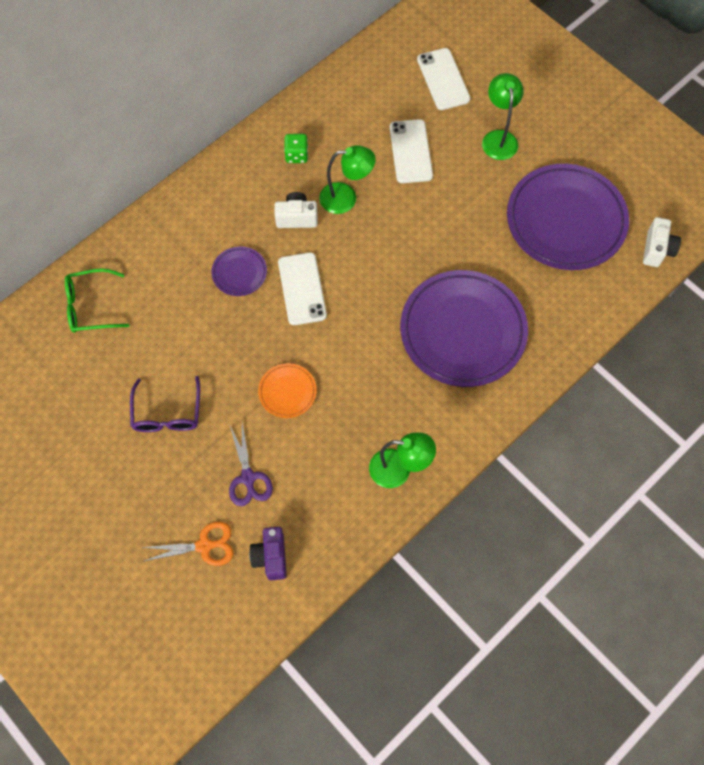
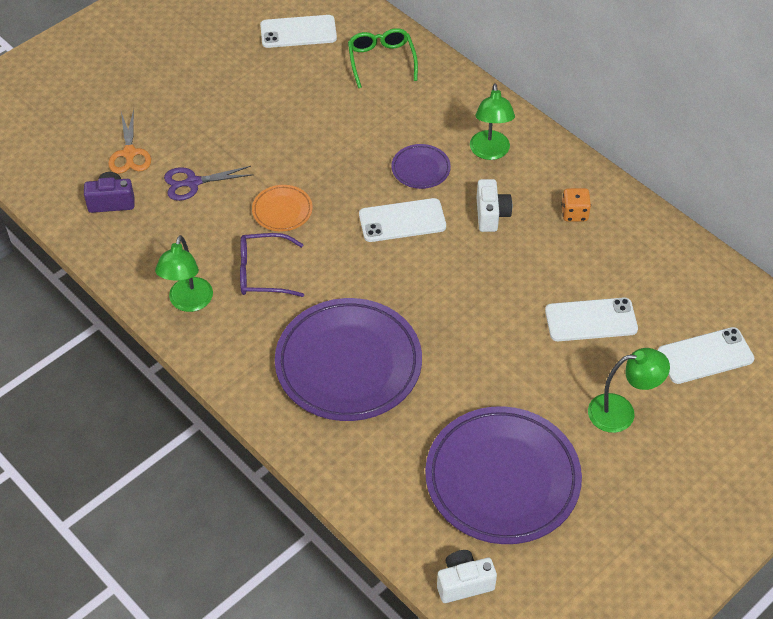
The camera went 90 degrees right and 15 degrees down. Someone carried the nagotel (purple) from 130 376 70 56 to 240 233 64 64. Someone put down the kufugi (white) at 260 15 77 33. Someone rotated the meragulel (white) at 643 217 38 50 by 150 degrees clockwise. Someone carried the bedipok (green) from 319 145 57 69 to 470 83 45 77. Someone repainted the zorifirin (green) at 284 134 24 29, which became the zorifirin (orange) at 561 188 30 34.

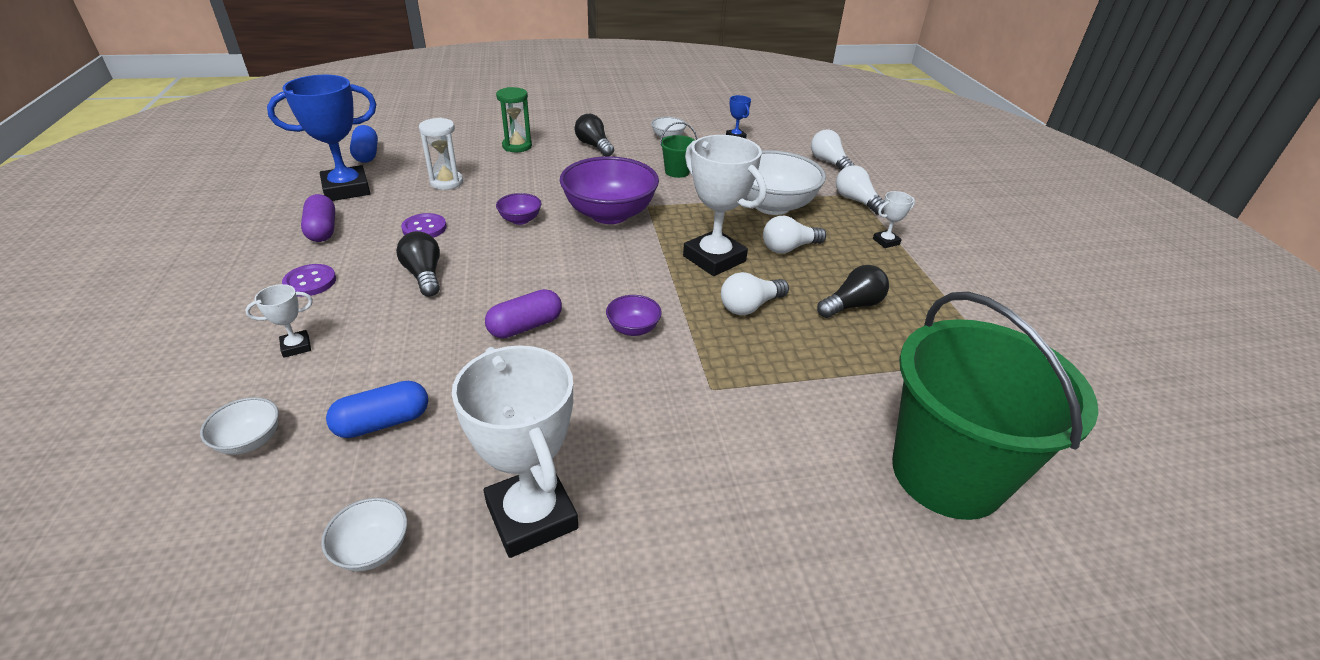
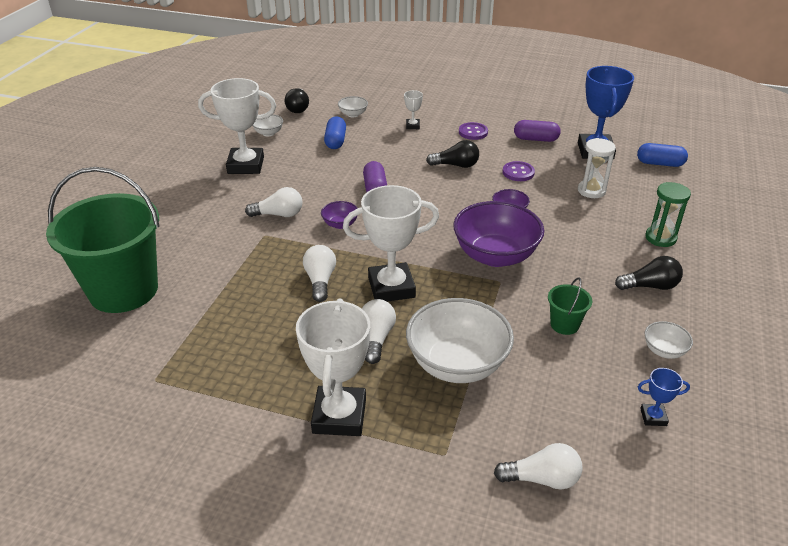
The camera went 120 degrees right and 0 degrees up. Someone carried the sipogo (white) from 836 165 48 50 to 245 187 57 30. Someone carried the sipogo (black) from 817 265 72 53 to 285 88 24 25. Someone scaled the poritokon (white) at 873 191 42 57 by 2.23.

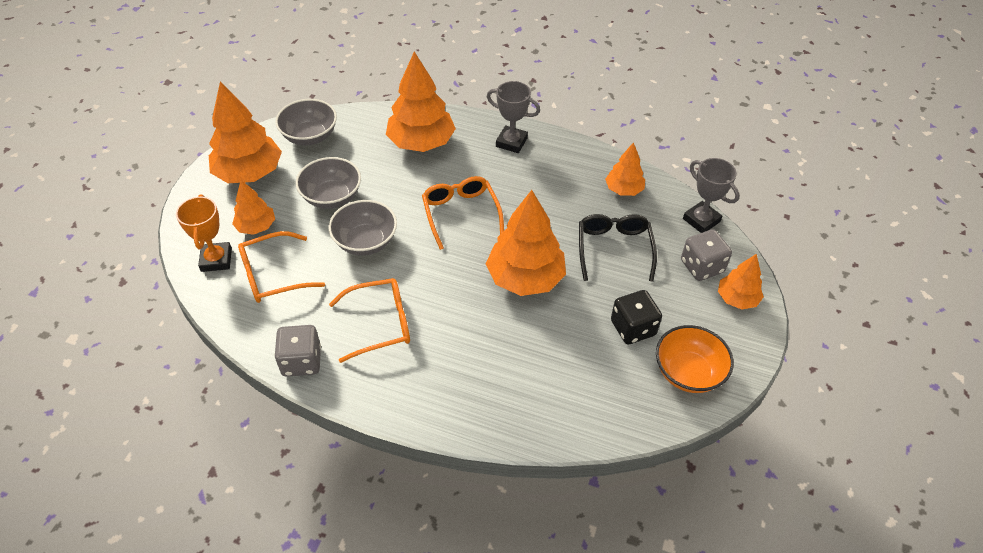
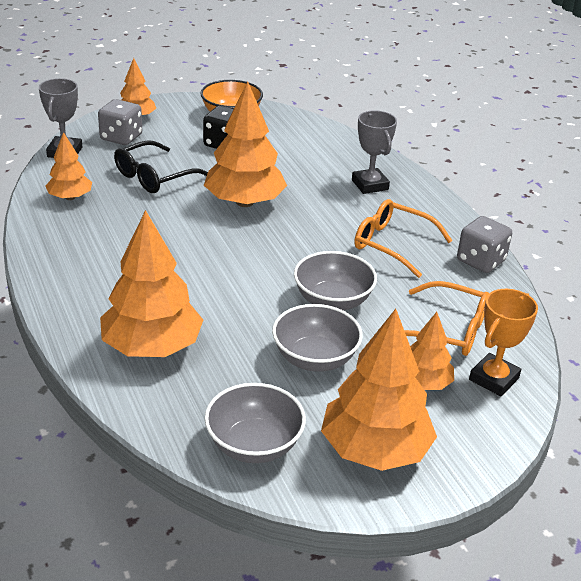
The camera went 135 degrees left and 15 degrees down. Someone carried the poritokon (grey) from 487 81 53 72 to 352 110 45 84. Someone took away the nagotel (orange) at 422 176 82 74.

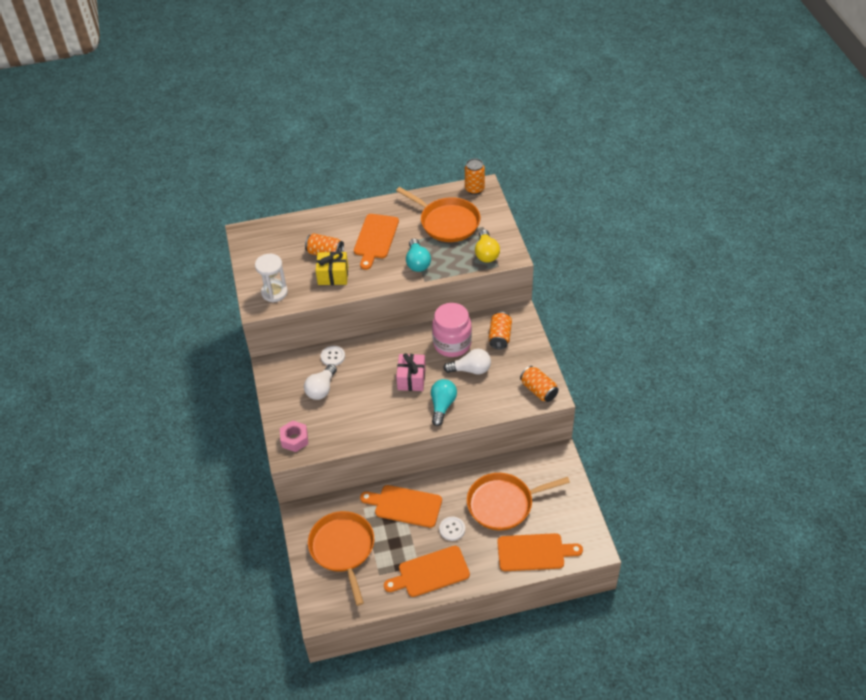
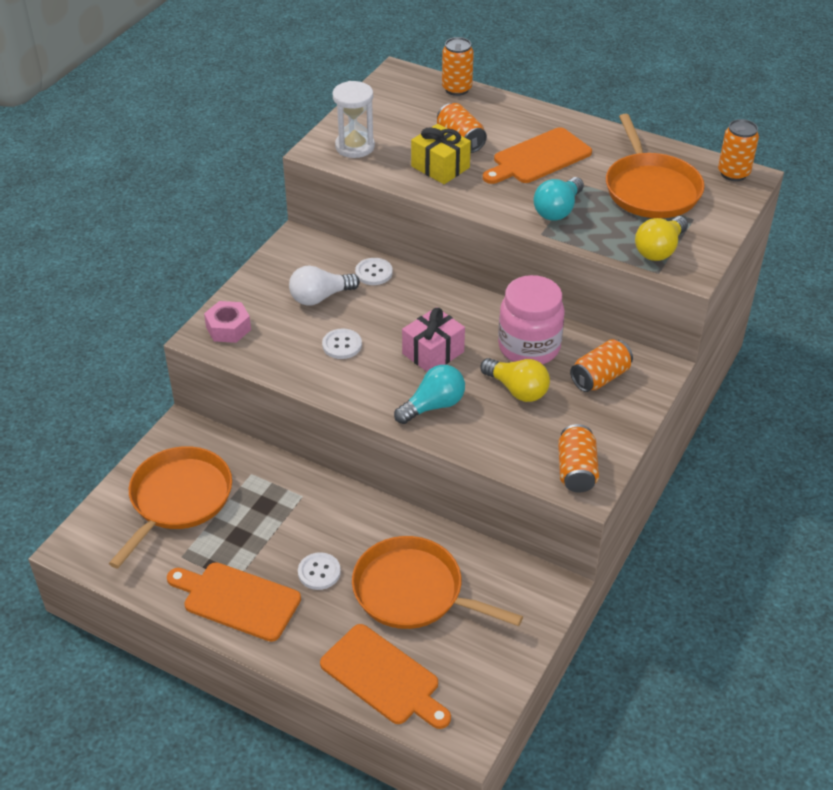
The camera went 40 degrees right and 5 degrees down. Someone put down the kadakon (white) at 322 329 40 30. Someone put down the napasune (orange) at 442 37 32 59. Someone repainted the sipogo (white) at 443 349 48 25, which became the sipogo (yellow) at 481 358 69 44. Someone took away the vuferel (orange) at 360 485 82 43.

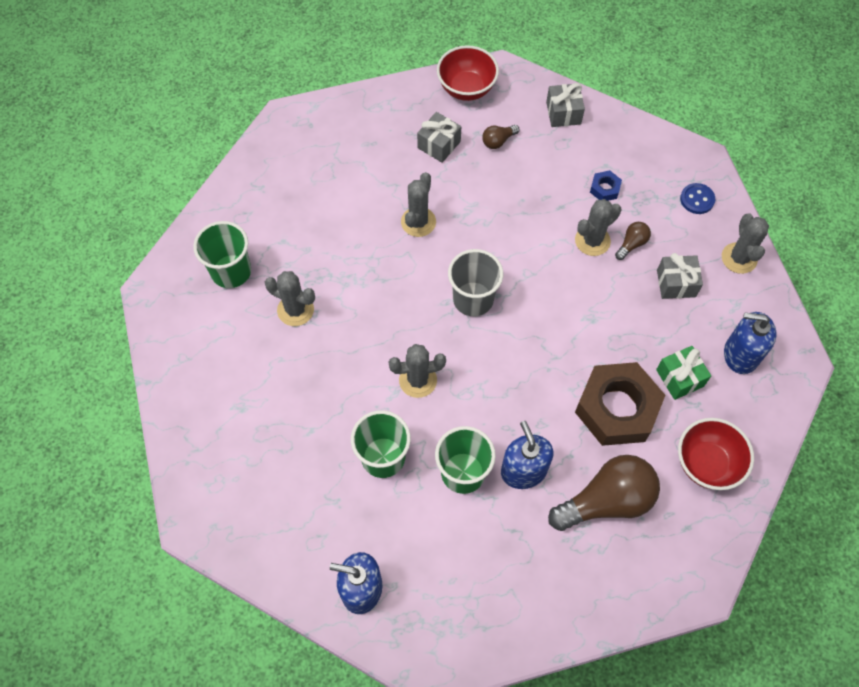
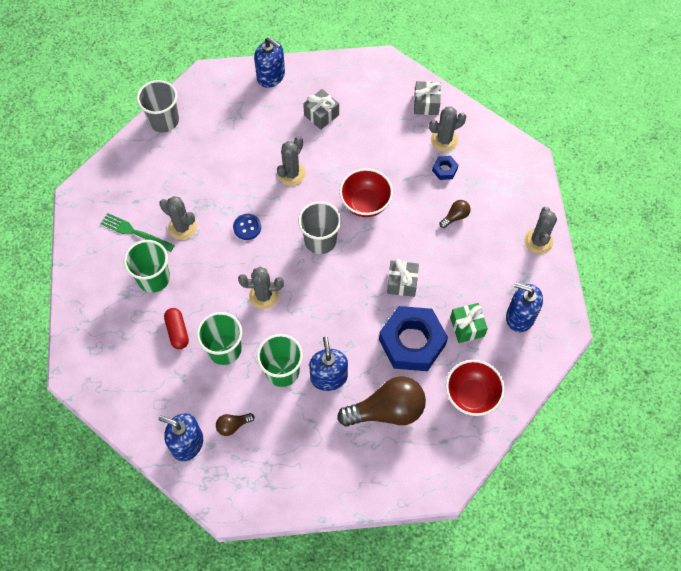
The camera went 10 degrees right and 0 degrees up. Someone put down the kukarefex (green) at 101 213 74 39. Someone carried the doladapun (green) from 193 221 58 67 to 124 240 46 53. Someone put down the doladapun (grey) at 137 80 42 52. Someone put down the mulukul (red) at 164 308 25 41. Someone carried the sipogo (brown) from 482 125 37 24 to 216 413 38 23. Someone carried the kadakon (blue) from 680 183 35 31 to 233 214 28 26. Someone put down the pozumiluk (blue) at 254 37 31 51. Someone carried the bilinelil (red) from 437 45 62 56 to 339 168 54 49. Someone repainted the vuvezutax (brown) at 575 362 90 84, which became the vuvezutax (blue) at 379 306 69 65. Someone carried the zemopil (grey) from 657 253 46 46 to 387 259 32 38. Someone carried the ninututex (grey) from 575 199 46 57 to 429 106 37 46.

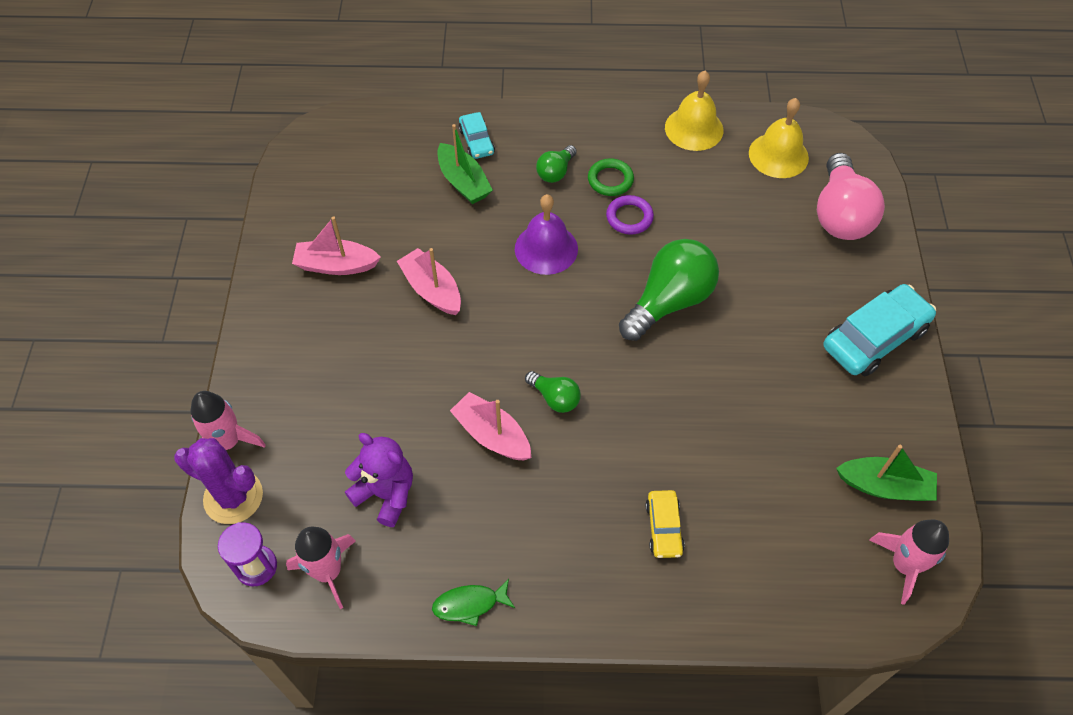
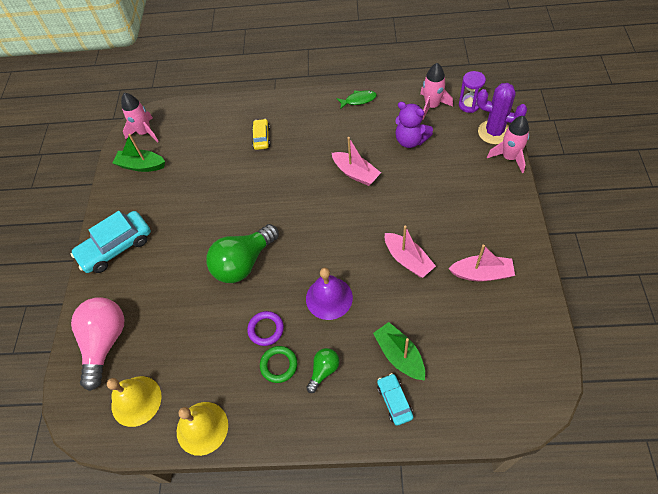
The camera went 175 degrees left and 0 degrees up. Someone took away the sipogo (green) at 525 371 56 42.

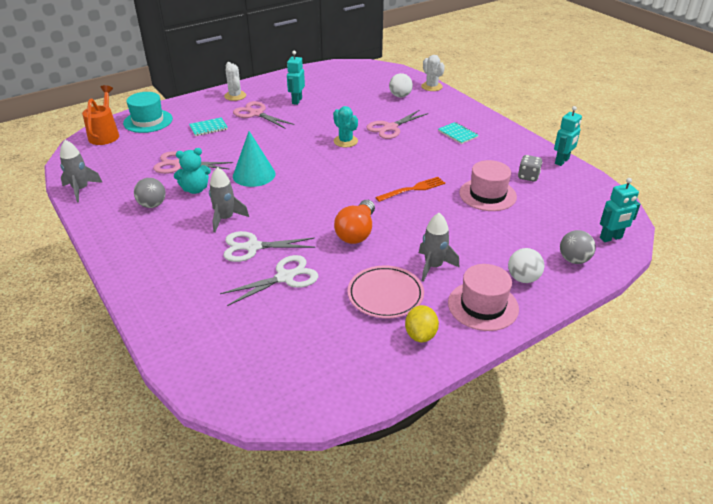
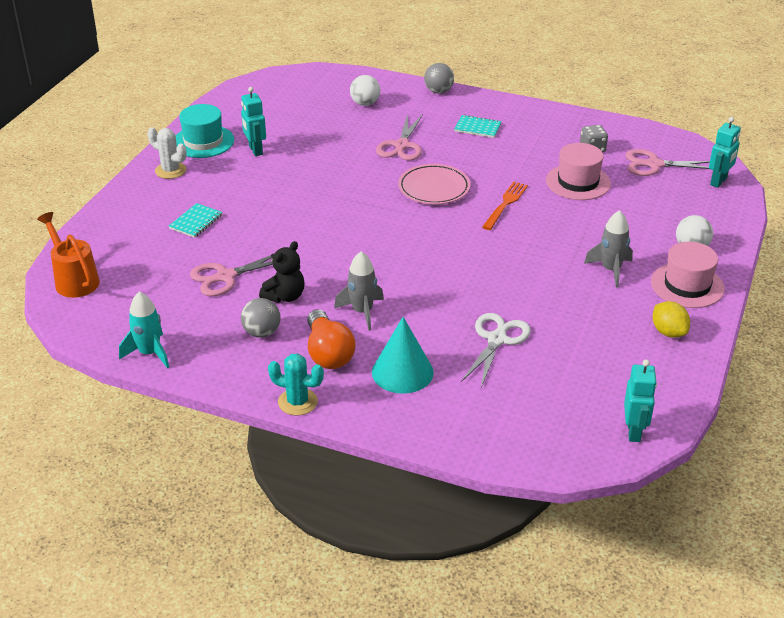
The camera went 35 degrees left and 0 degrees up. Someone repainted the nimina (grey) at 60 140 43 62, which became the nimina (turquoise) at 119 291 50 77. Someone carried the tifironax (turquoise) from 123 92 50 41 to 176 104 58 54. Someone repainted the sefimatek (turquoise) at 174 148 37 46, which became the sefimatek (black) at 259 241 46 62. Someone carried the ninututex (turquoise) from 333 106 25 41 to 268 354 56 62. Someone carried the sipogo (orange) from 334 200 41 44 to 307 309 48 60. Someone carried the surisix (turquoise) from 233 131 43 56 to 372 317 62 77. Someone carried the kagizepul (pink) from 348 266 76 52 to 398 164 72 40. Someone carried the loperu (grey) from 560 230 36 34 to 424 63 30 31. Someone carried the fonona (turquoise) from 554 106 28 60 to 624 360 33 82. Someone carried the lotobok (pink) from 233 101 61 28 to 625 149 85 27. Someone took away the lotobok (white) at 224 231 91 31. Someone took away the ninututex (white) at 421 55 24 36.

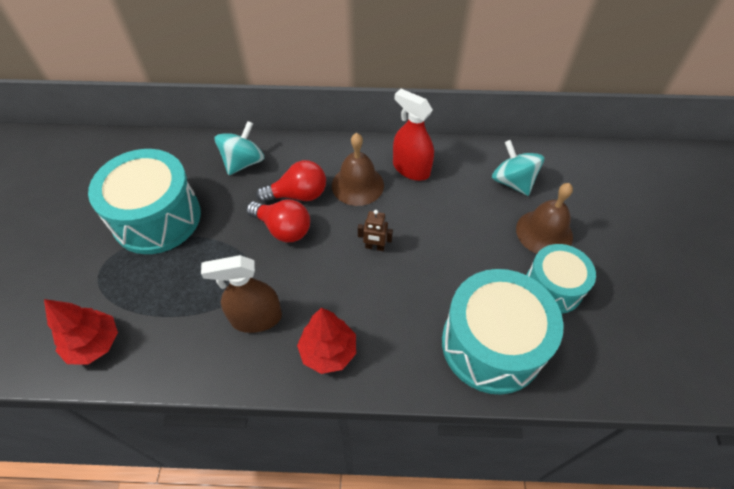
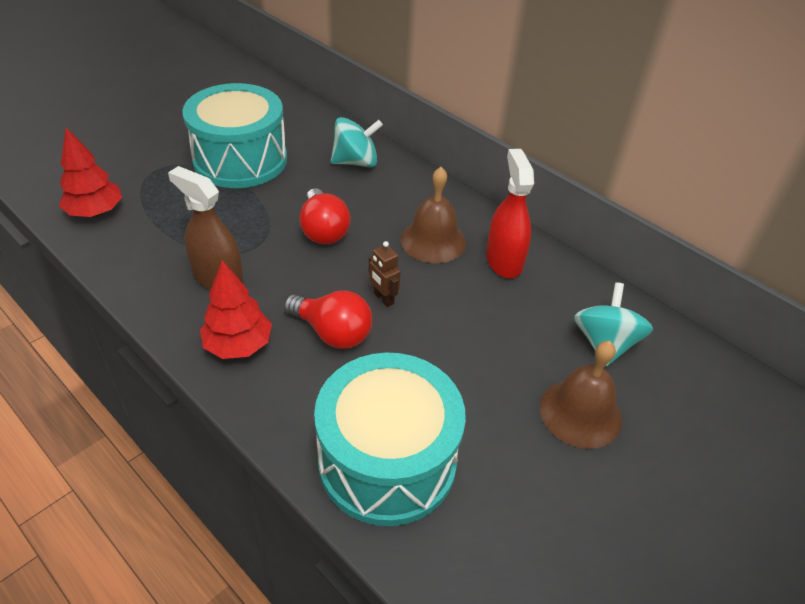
The camera went 40 degrees right and 10 degrees down. Someone carried the sipogo (red) from 256 160 70 43 to 284 291 88 58. Someone took away the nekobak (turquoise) at 526 244 70 70.

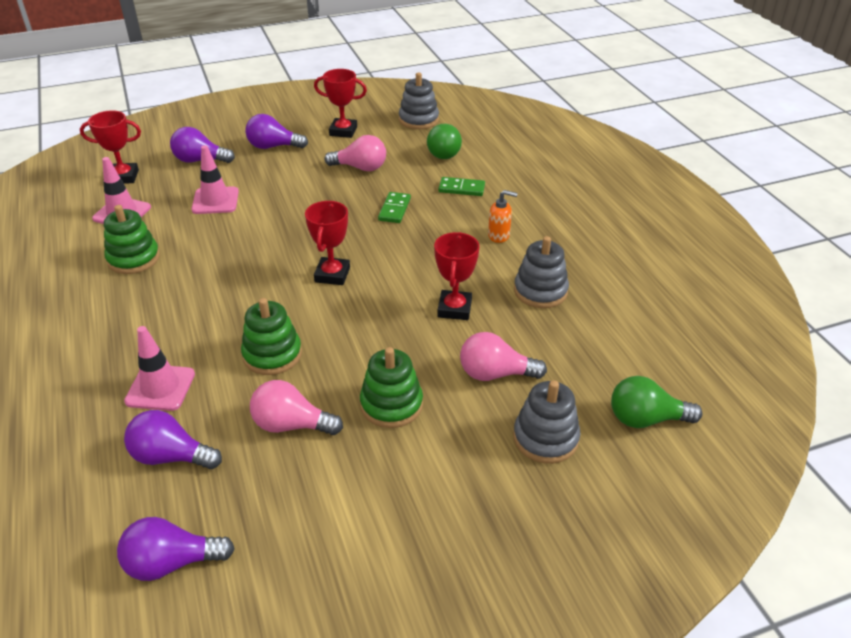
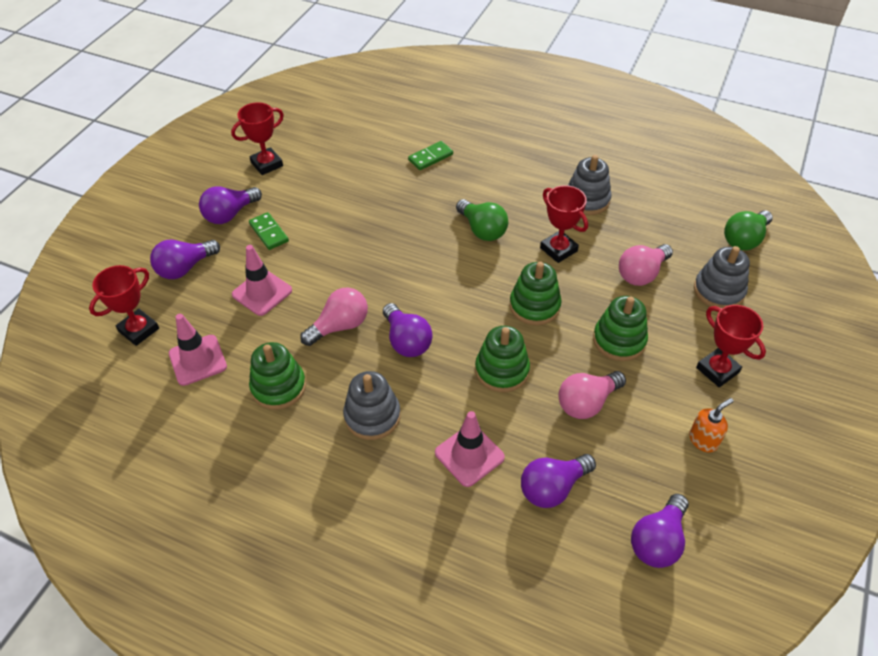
The camera went 45 degrees left and 10 degrees up. Someone carried the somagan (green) from 378 192 33 31 to 249 212 40 38. Someone carried the sipogo (pink) from 324 135 62 36 to 300 288 68 58. Someone carried the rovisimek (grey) from 399 72 40 57 to 343 371 58 69. Someone put down the sipogo (purple) at 383 303 50 54. Someone carried the sipogo (green) from 427 124 35 35 to 456 199 52 42. Someone put down the rovisimek (green) at 510 262 51 63. Someone carried the pozumiluk (orange) from 488 190 30 53 to 689 398 45 54. Someone carried the poritokon (red) from 305 201 45 84 to 696 305 70 82.

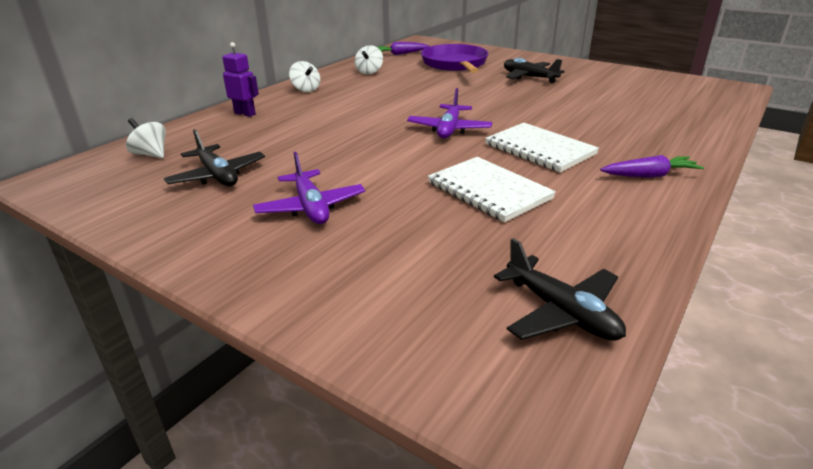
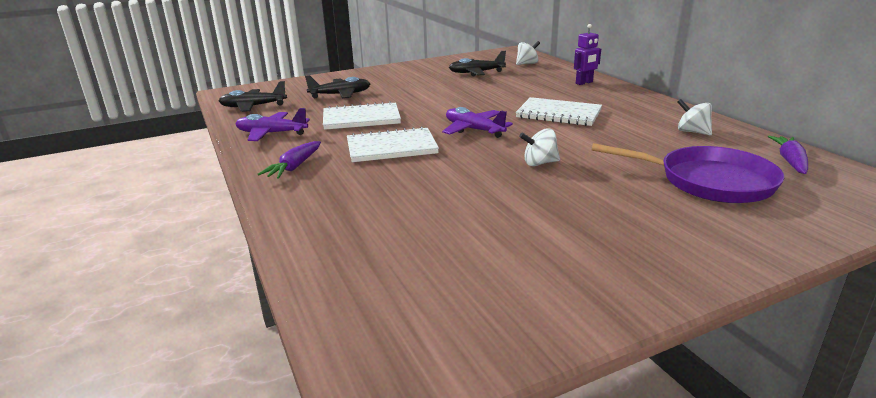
The camera went 120 degrees right and 5 degrees down. Someone carried the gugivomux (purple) from 253 152 112 72 to 235 108 75 33. Someone carried the gugivomux (black) from 504 58 60 25 to 305 75 65 23. Someone put down the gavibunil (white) at 516 97 86 29. Someone carried the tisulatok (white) from 289 61 31 31 to 519 128 41 38.

